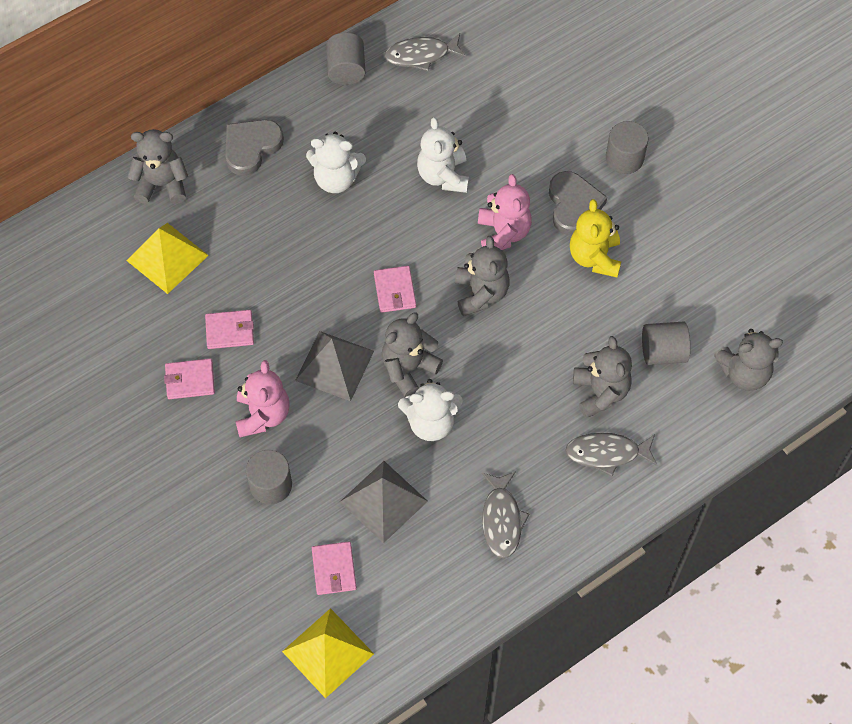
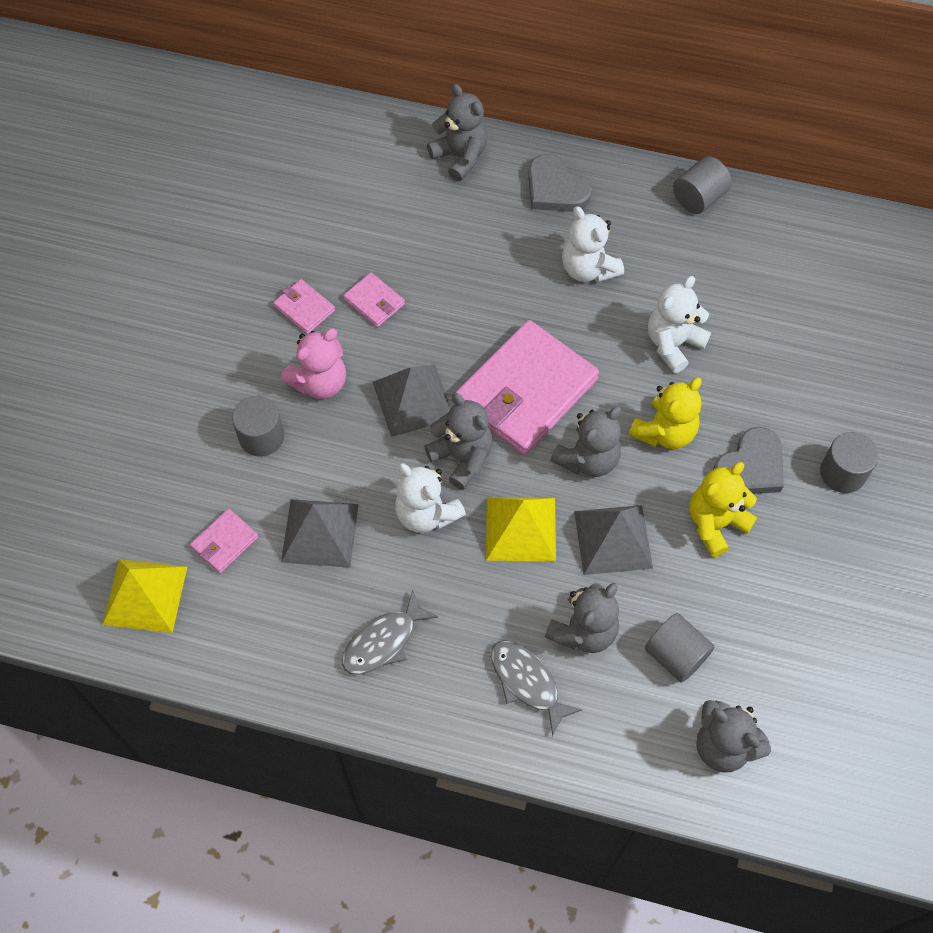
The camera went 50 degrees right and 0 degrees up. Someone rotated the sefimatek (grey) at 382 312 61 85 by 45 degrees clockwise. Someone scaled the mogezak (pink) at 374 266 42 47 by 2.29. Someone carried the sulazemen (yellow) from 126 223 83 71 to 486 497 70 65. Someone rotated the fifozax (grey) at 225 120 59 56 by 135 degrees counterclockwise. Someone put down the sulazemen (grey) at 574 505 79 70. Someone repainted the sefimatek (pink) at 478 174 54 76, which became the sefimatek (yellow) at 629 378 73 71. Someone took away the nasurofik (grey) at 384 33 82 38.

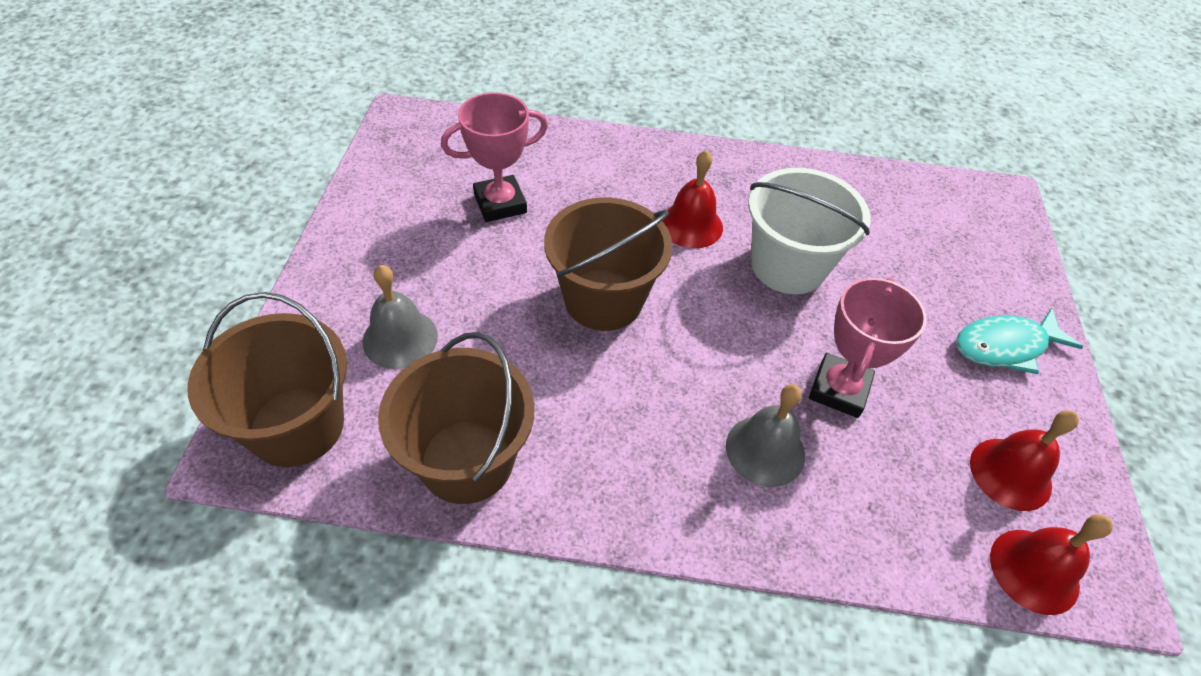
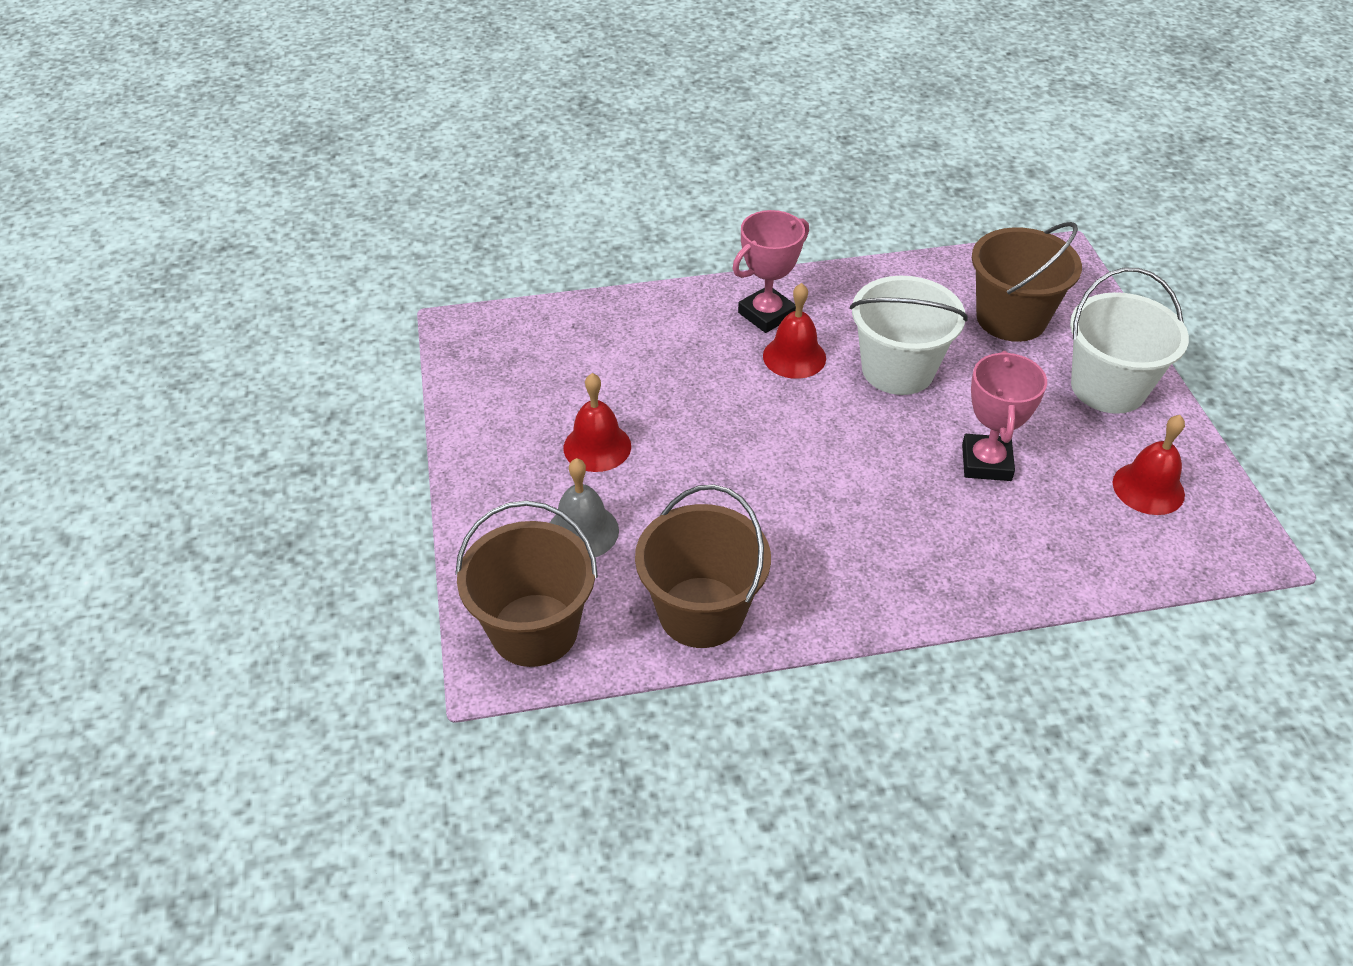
The camera went 15 degrees left and 5 degrees down. Someone carried the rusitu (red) from 990 514 123 101 to 564 373 67 99. Someone carried the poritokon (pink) from 441 92 107 130 to 733 210 76 123. Someone carried the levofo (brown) from 544 197 129 134 to 972 222 110 120. Someone swapped the nasurofik (turquoise) at 956 308 127 66 for the levofo (white) at 1070 268 119 146. Someone took away the rusitu (grey) at 726 384 79 103.

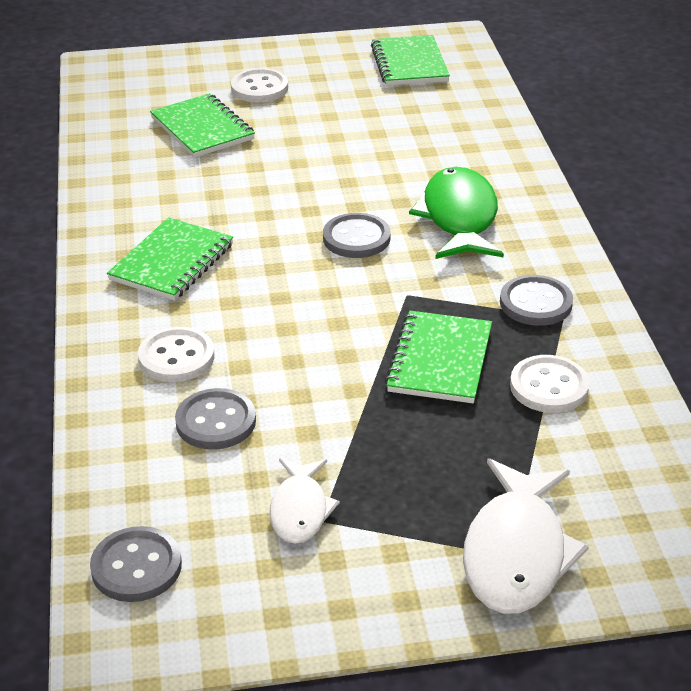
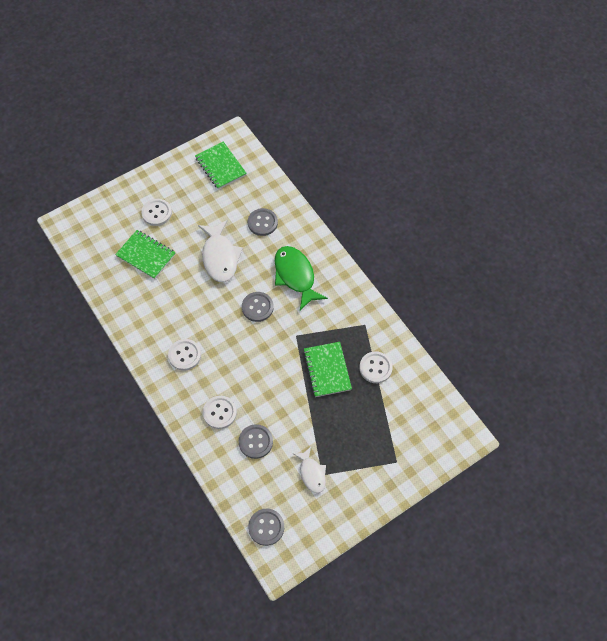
The camera went 25 degrees left and 25 degrees up. Someone swapped the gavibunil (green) at 107 217 126 84 for the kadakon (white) at 168 339 33 32. Someone carried the nasurofik (white) from 463 459 126 155 to 198 220 45 62. Someone carried the kadakon (grey) from 500 275 73 51 to 248 208 30 28.

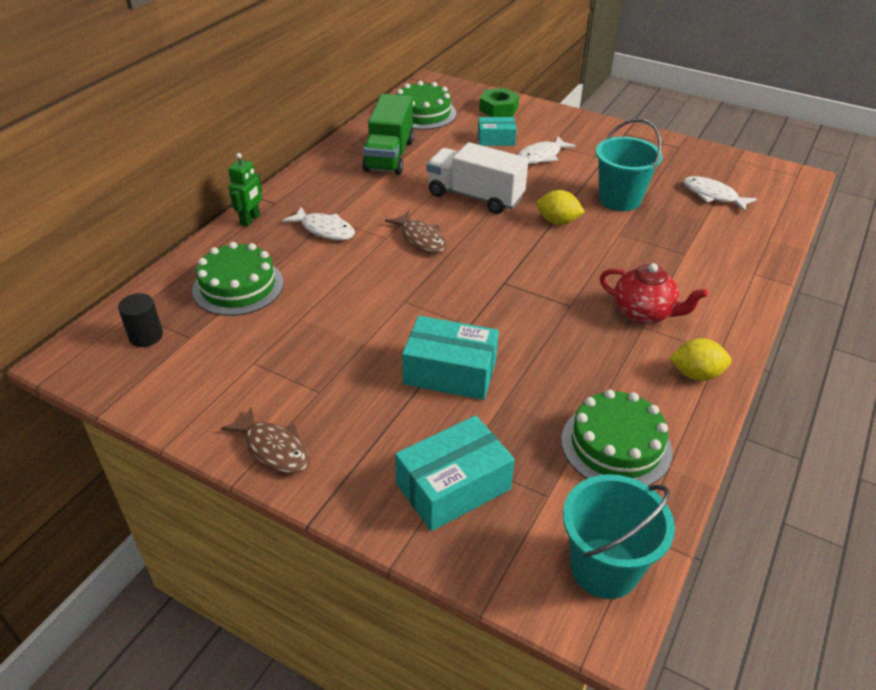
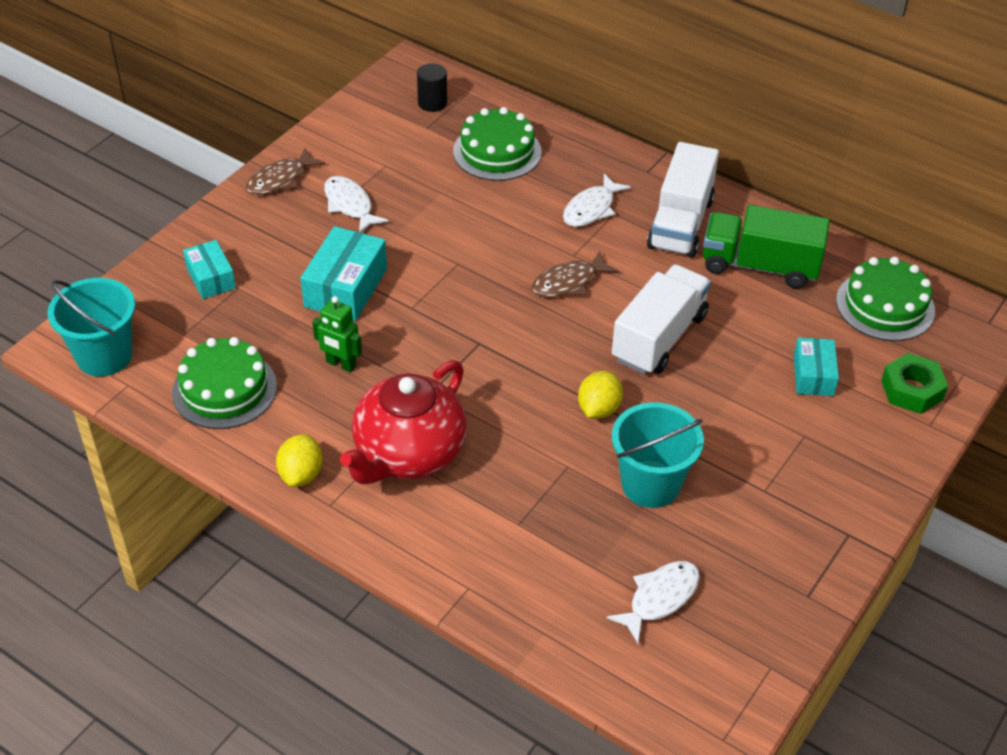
The camera went 95 degrees right and 5 degrees up. Someone scaled the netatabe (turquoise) at 395 415 120 116 by 0.62. Someone carried the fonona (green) from 228 153 34 74 to 312 296 50 76. Someone carried the nasurofik (white) from 518 136 58 28 to 324 176 64 56. Someone scaled the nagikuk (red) at 600 263 108 61 by 1.54. Someone put down the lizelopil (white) at 647 142 72 116.

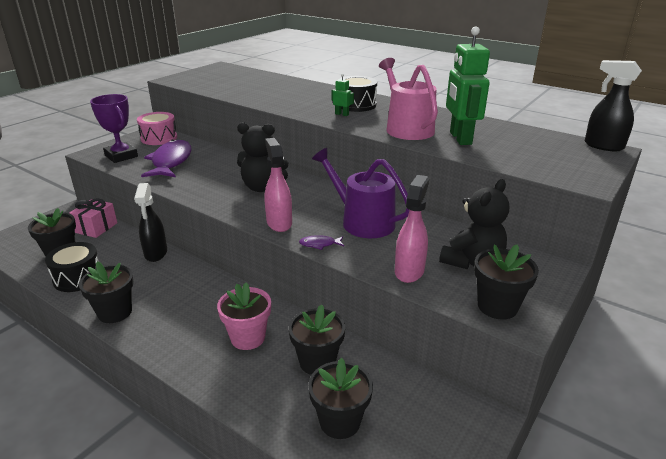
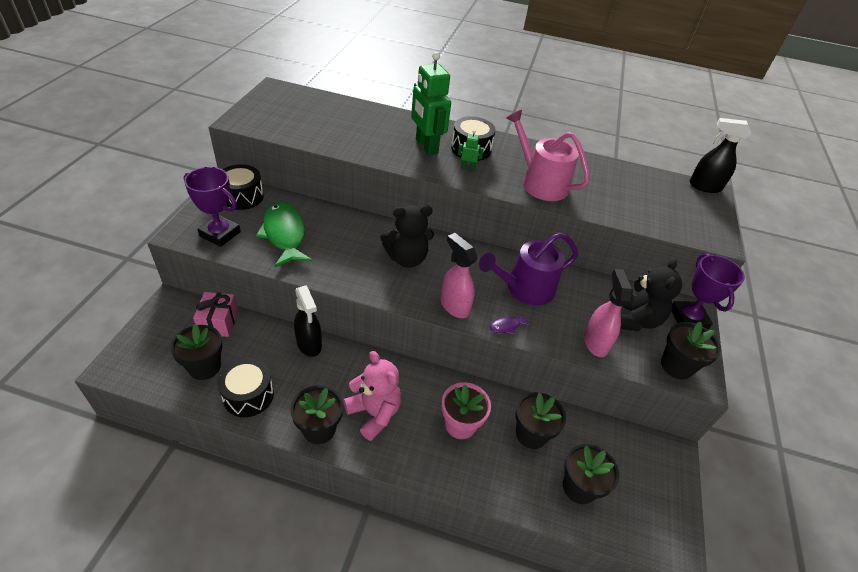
The camera went 25 degrees left and 15 degrees up. Someone repainted the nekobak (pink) at 137 112 40 33, which became the nekobak (black) at 222 164 42 46. Someone repainted the nasurofik (purple) at 141 139 51 38, which became the nasurofik (green) at 256 202 56 65. Someone put down the sefimatek (pink) at 343 351 58 90. Someone carried the fonona (green) from 446 26 44 119 to 411 52 40 103. Someone rotated the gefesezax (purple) at 312 148 97 90 by 45 degrees counterclockwise. Someone put down the poritokon (purple) at 671 253 74 77.

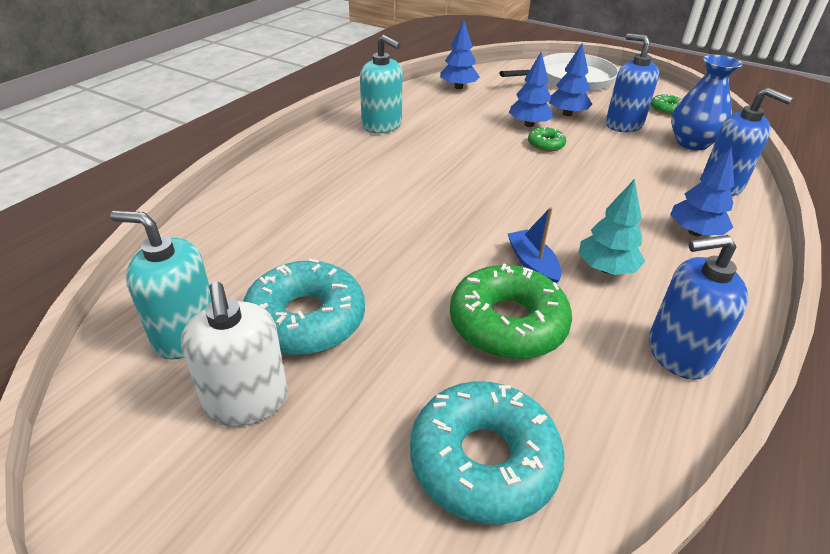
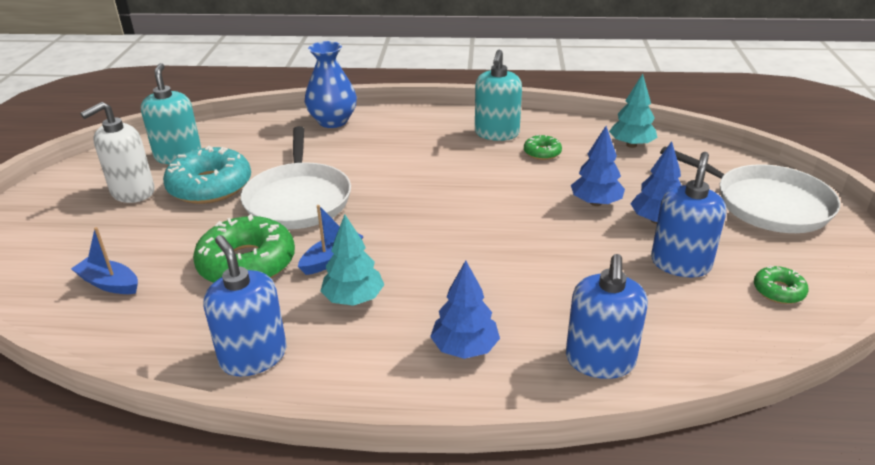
The camera went 65 degrees right and 5 degrees down. Someone swapped the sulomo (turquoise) at 410 381 155 144 for the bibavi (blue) at 71 227 67 67. Someone put down the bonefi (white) at 241 126 110 103. Someone carried the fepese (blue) from 671 55 72 95 to 304 41 53 87. Someone carried the sulomo (green) from 528 127 38 25 to 524 135 38 25. Someone repainted the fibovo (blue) at 440 20 40 69, which became the fibovo (turquoise) at 609 74 49 74.

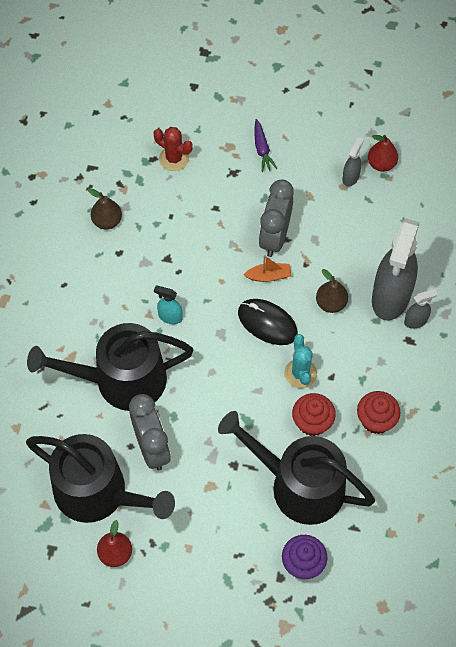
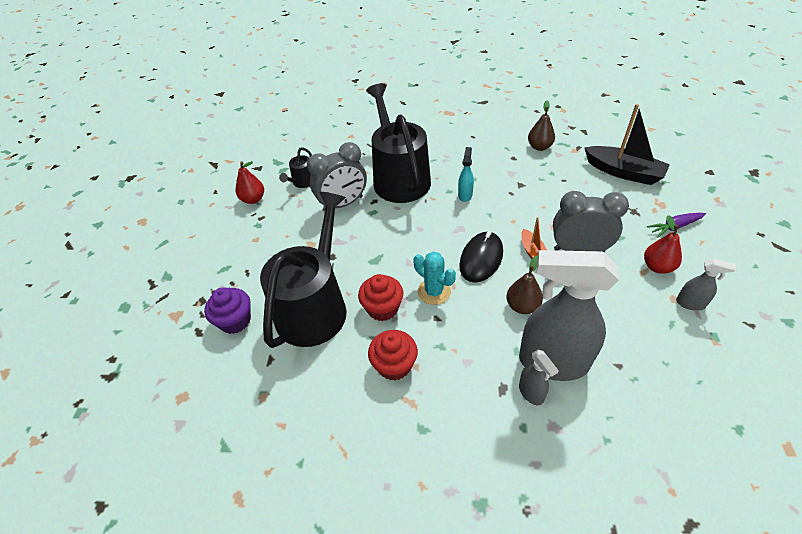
The camera went 85 degrees right and 15 degrees down. Someone scaled the gefesezax (black) at 26 434 149 89 by 0.42. Someone rotated the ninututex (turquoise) at 284 334 33 54 by 60 degrees clockwise. Someone swapped the ninututex (red) at 153 127 40 44 for the bibavi (black) at 585 104 85 81. Someone carried the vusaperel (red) from 368 135 30 37 to 644 215 38 59.

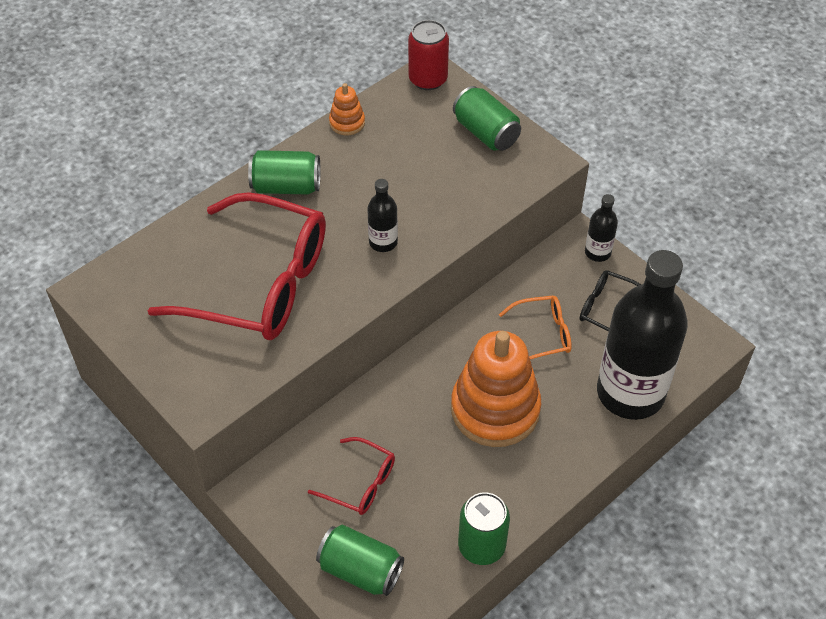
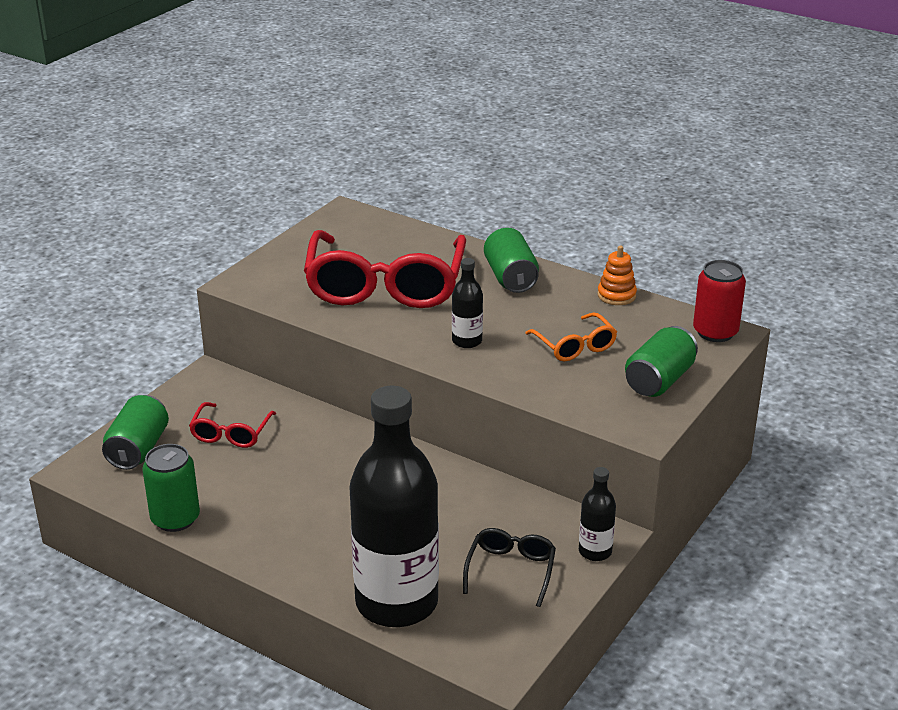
The camera went 75 degrees right and 20 degrees down. Someone carried the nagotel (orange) from 499 296 73 64 to 525 312 92 49. Someone took away the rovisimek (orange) at 451 331 90 116.

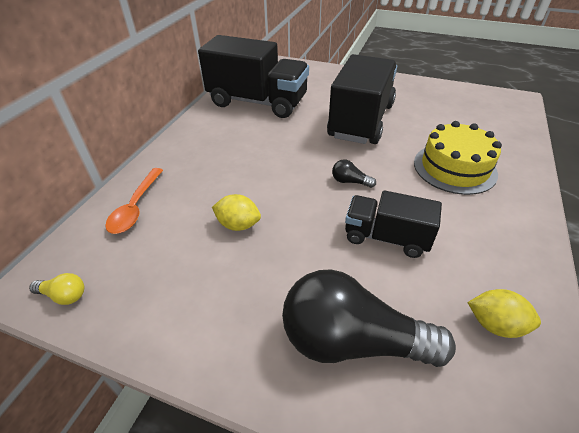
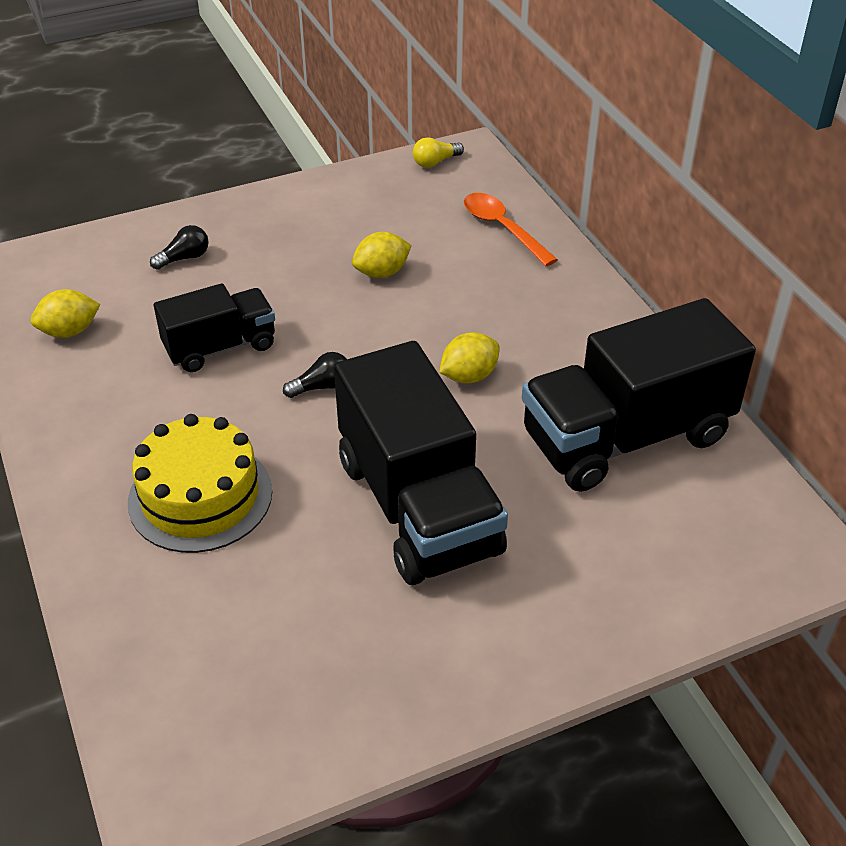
The camera went 135 degrees right and 0 degrees up. Someone scaled the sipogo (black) at 282 269 174 98 by 0.40. Someone put down the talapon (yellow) at 439 332 61 52.

